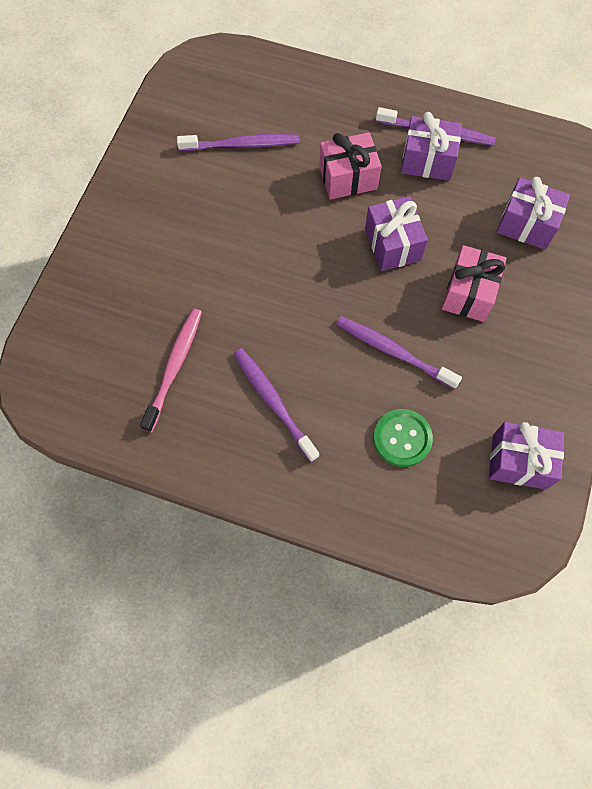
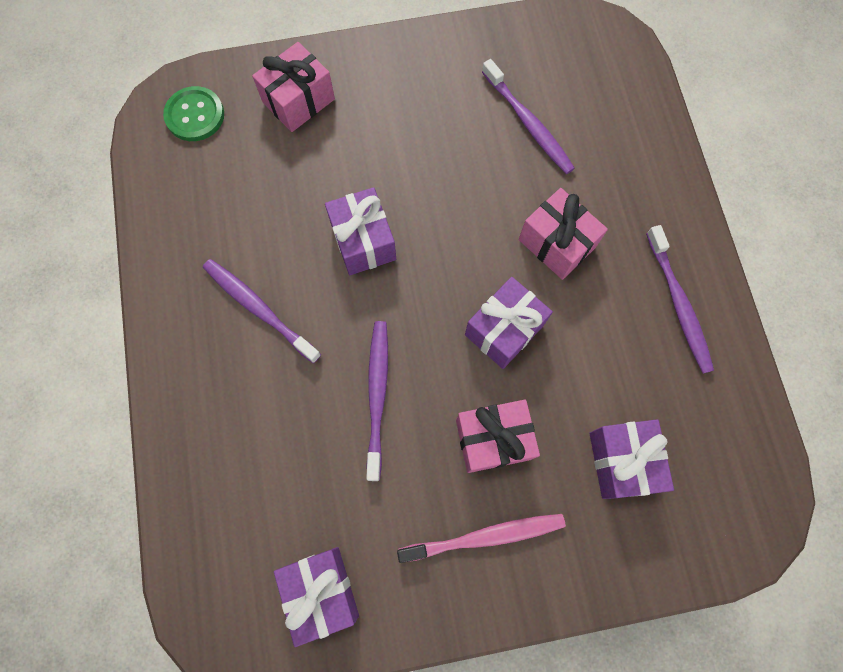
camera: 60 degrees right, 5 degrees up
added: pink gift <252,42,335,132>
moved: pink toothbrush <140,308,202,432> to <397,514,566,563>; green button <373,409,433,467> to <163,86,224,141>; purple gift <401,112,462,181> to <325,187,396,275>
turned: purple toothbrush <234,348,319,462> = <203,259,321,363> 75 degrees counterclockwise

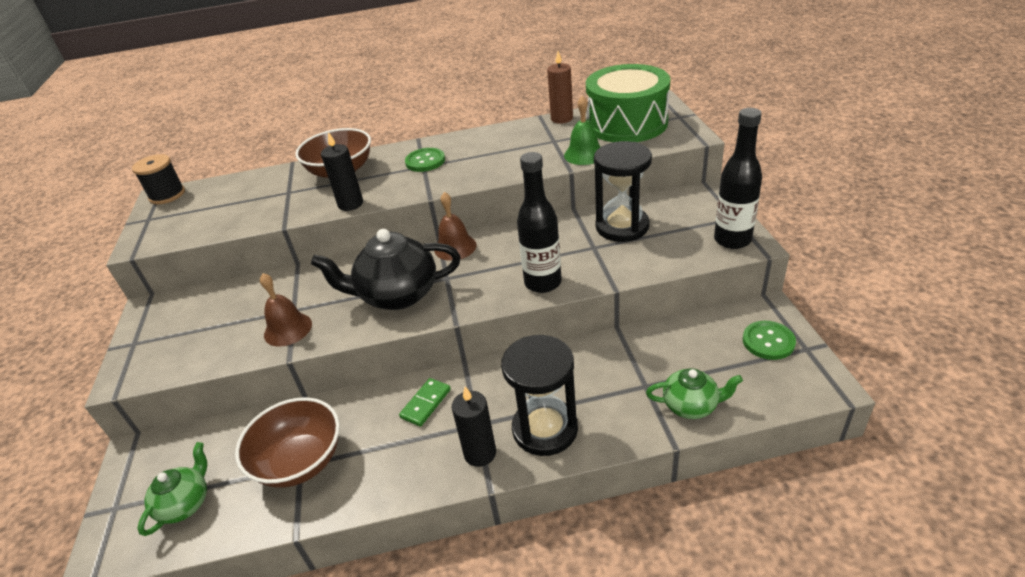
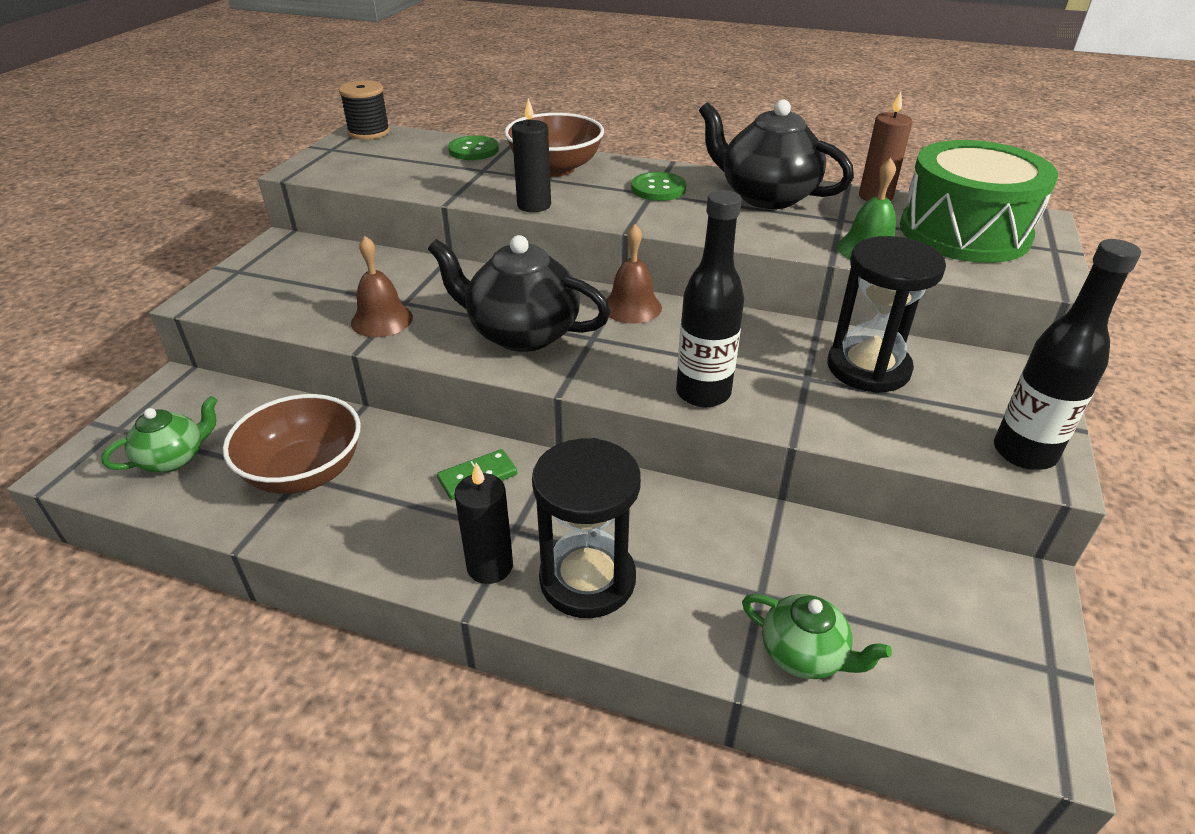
camera: 25 degrees right, 0 degrees up
added: black teapot <699,99,854,209>
moved: green button <743,321,796,360> to <448,135,499,160>

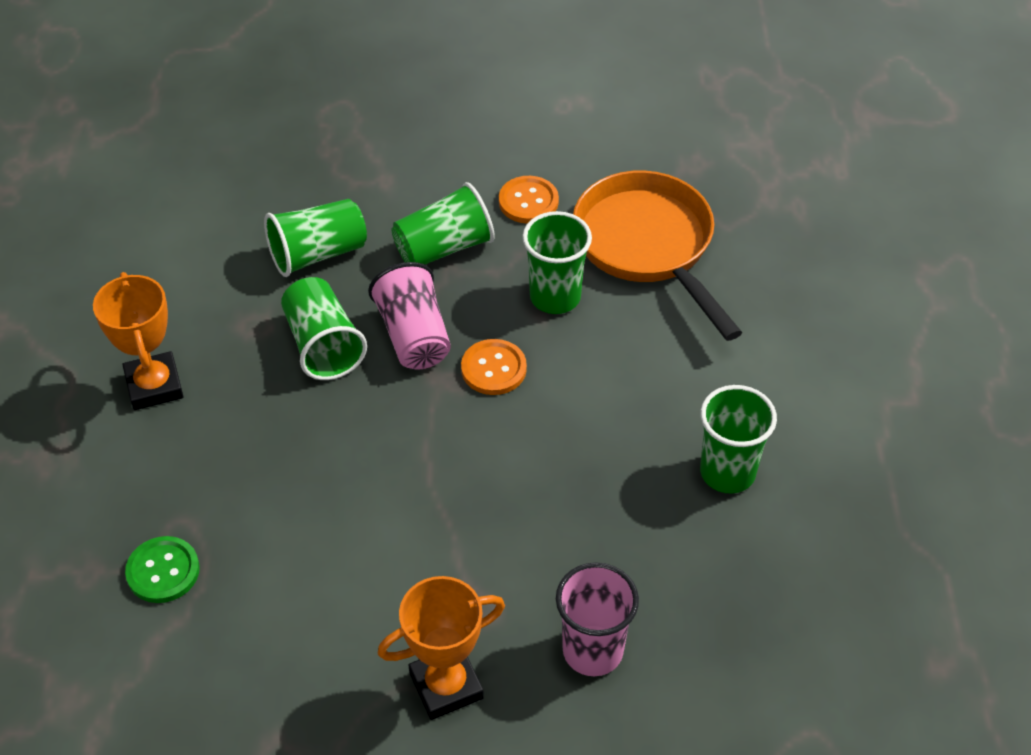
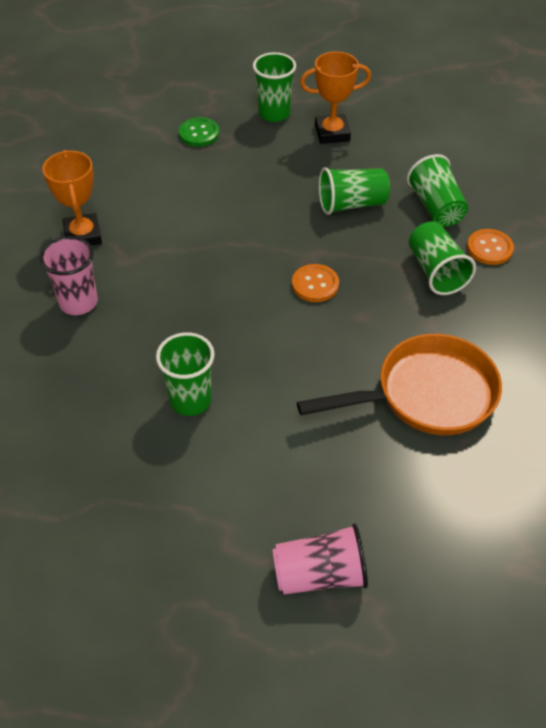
camera: 100 degrees right, 0 degrees up
moved: pink cup <368,262,451,369> to <272,523,368,594>; orange button <499,176,559,224> to <467,229,514,265>; green cup <522,211,592,314> to <253,52,296,122>

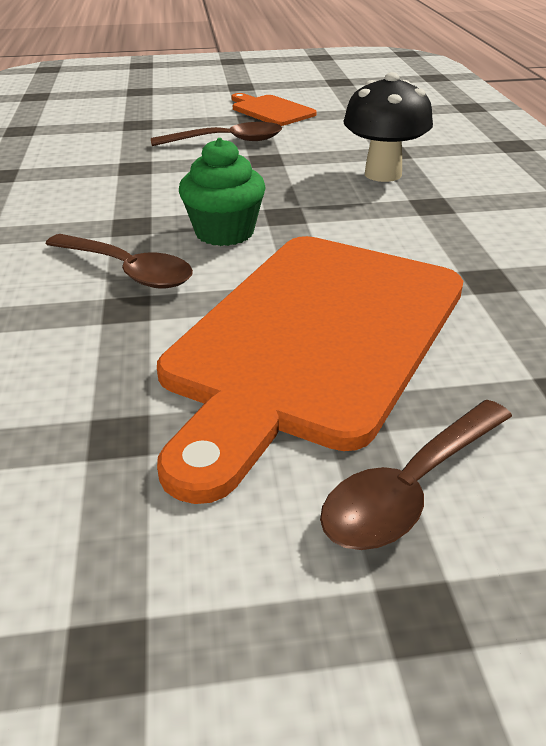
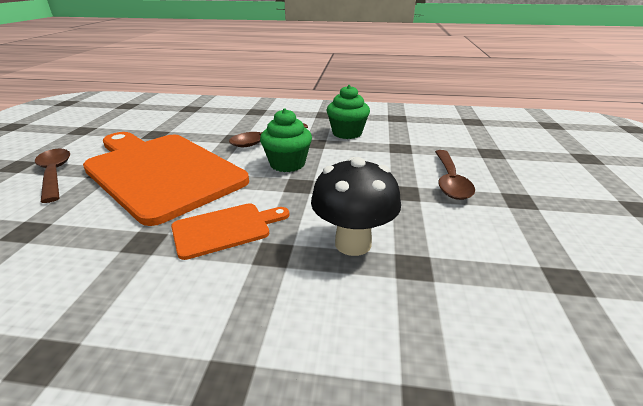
camera: 105 degrees right, 5 degrees down
added: green cupcake <327,85,370,139>
moved: orange cutting board <231,93,317,126> to <171,203,289,260>

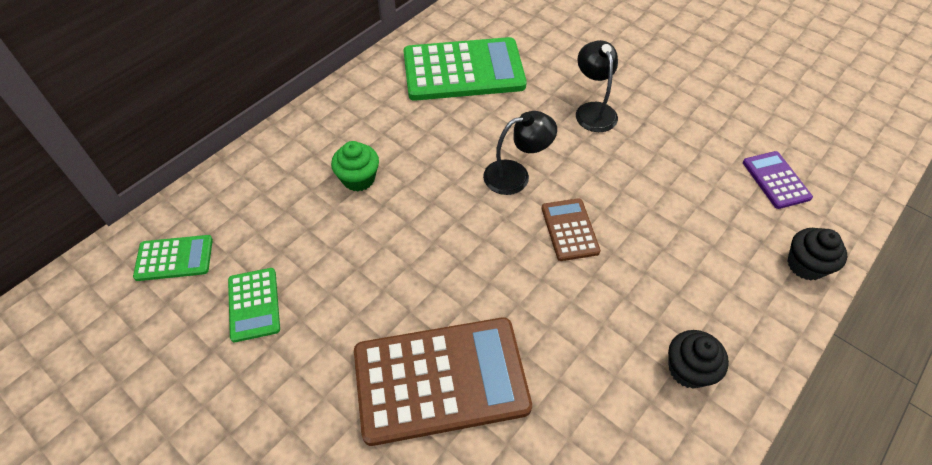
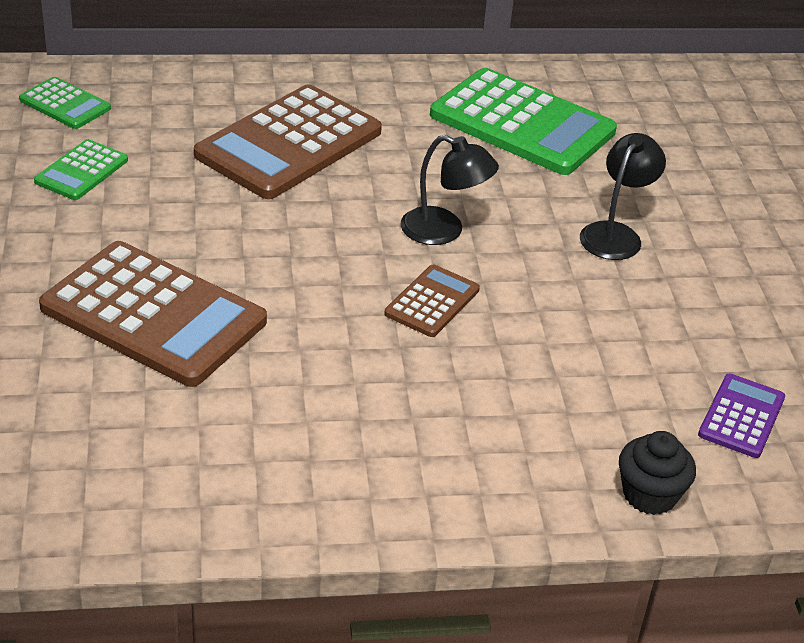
camera: 40 degrees right, 15 degrees down
removed: black cupcake <668,330,729,389>
replaced: green cupcake <331,141,379,191> to brown calculator <194,84,382,199>

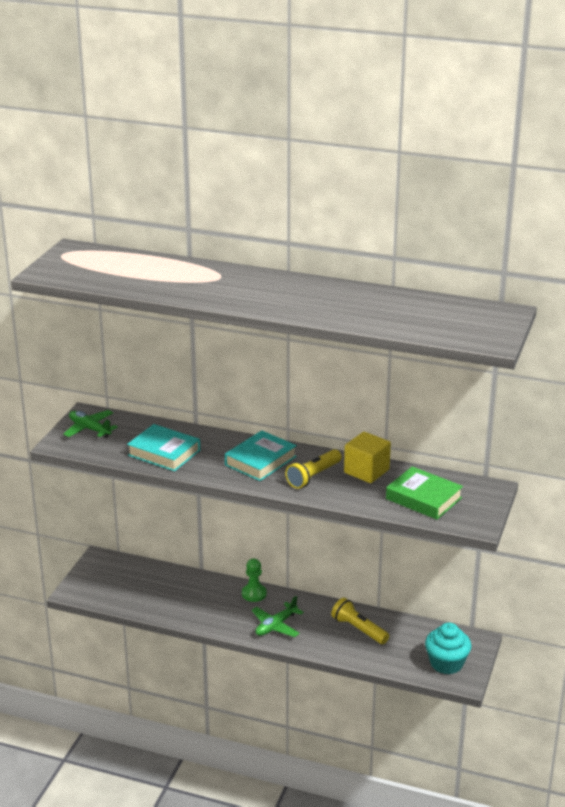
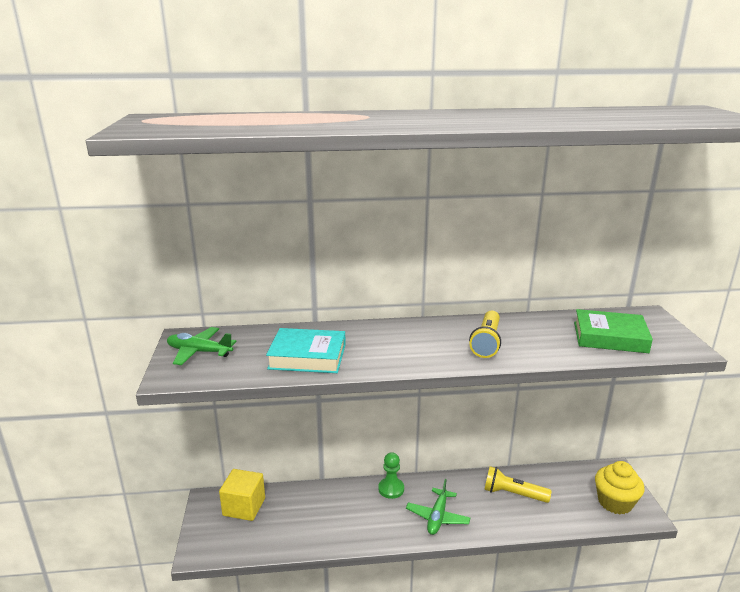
camera: 25 degrees left, 5 degrees down
removed: turquoise book <225,430,297,481>
moved: yellow cube <344,432,391,483> to <219,469,265,521>
recoloured: turquoise cupcake <425,623,471,674> to yellow cupcake <595,461,644,514>

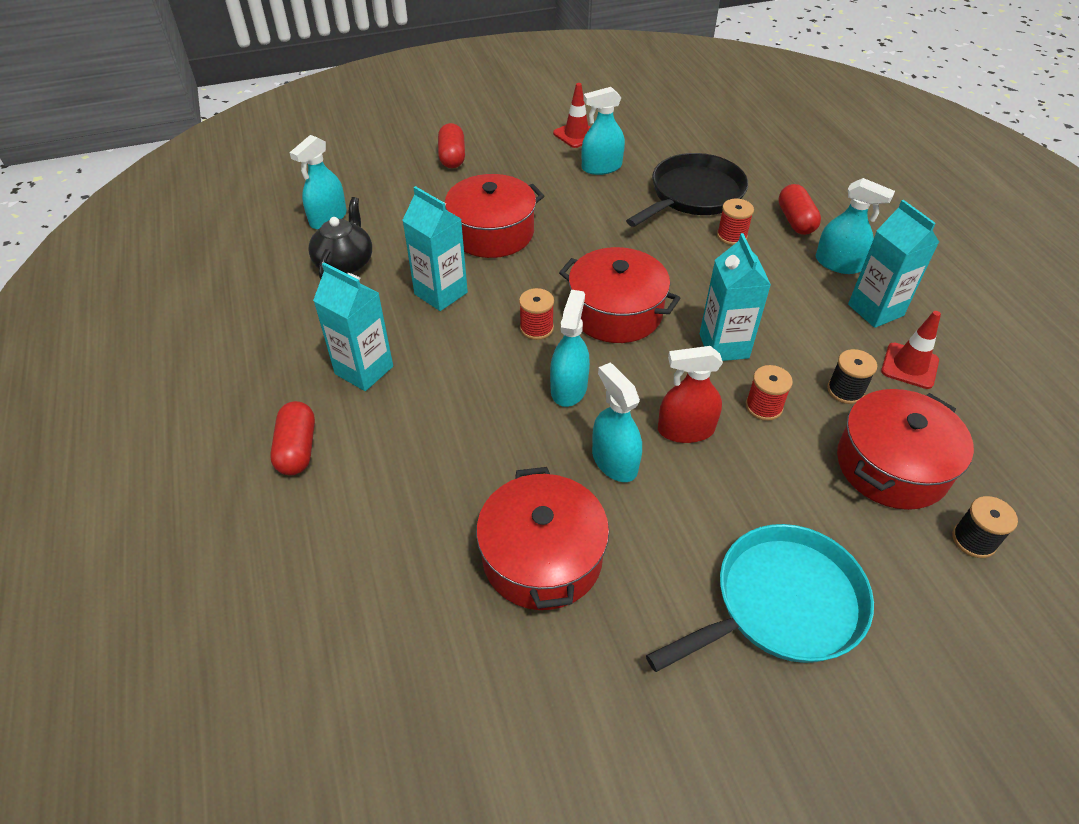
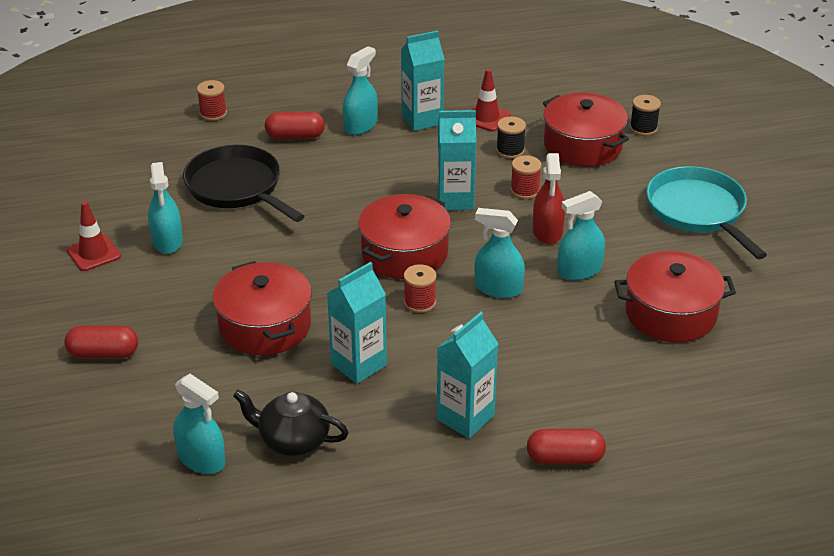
camera: 85 degrees left, 10 degrees down
moved: red spool <717,199,754,245> to <197,80,227,121>

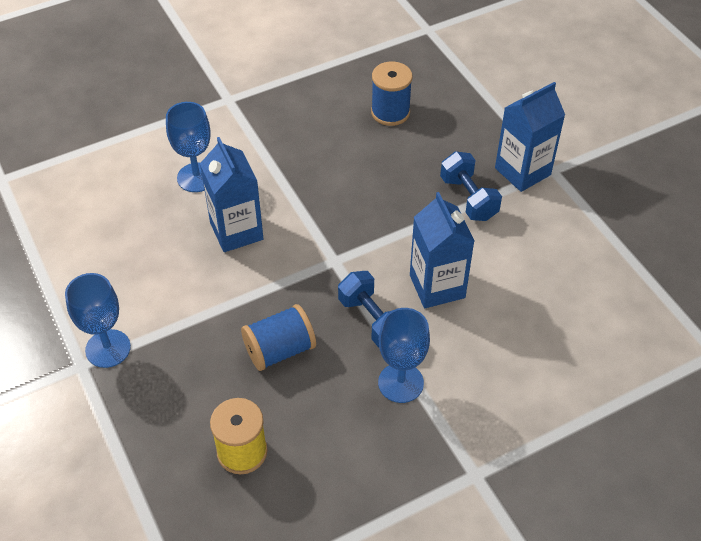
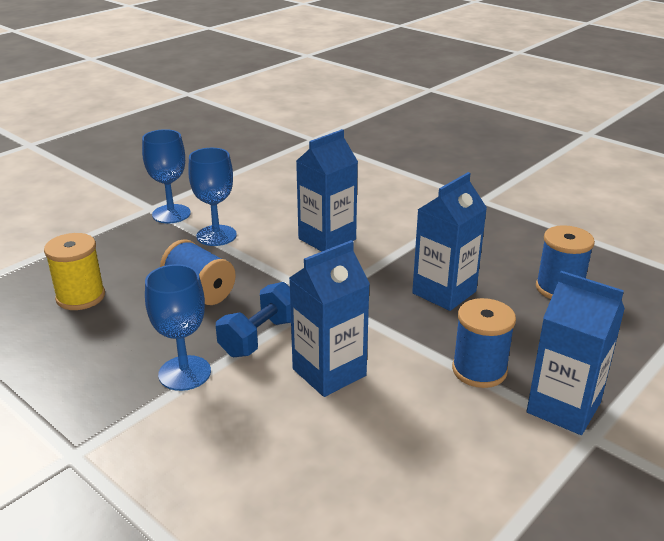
camera: 70 degrees right, 20 degrees down
added: blue carton <412,172,487,311>
moved: blue goblet <166,102,211,192> to <188,148,237,246>
replaced: blue dumbbell <440,151,502,221> to blue spool <452,298,516,388>

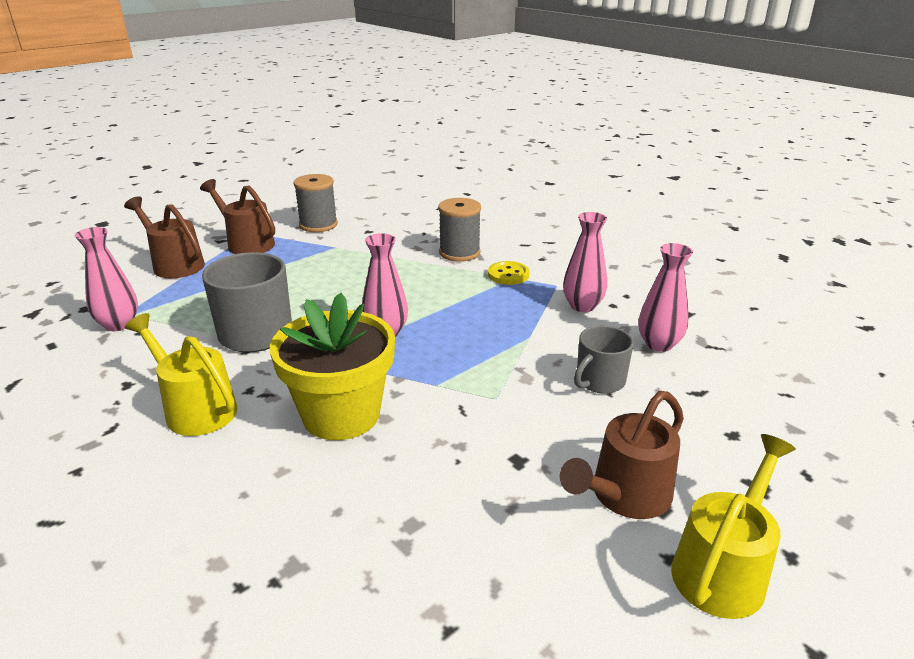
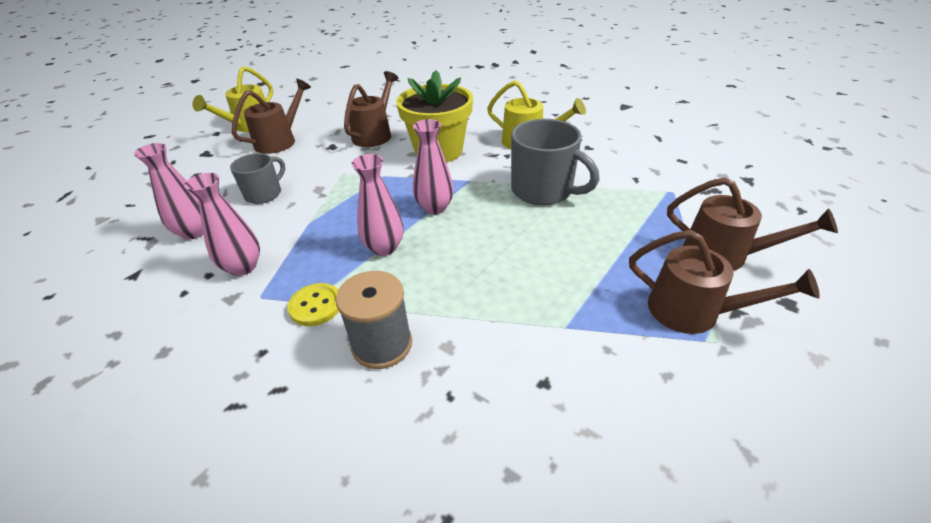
camera: 170 degrees right, 10 degrees up
removed: grey spool <293,174,338,232>
added: brown watering can <344,71,398,147>
moved: pink vase <74,227,138,331> to <352,154,403,256>

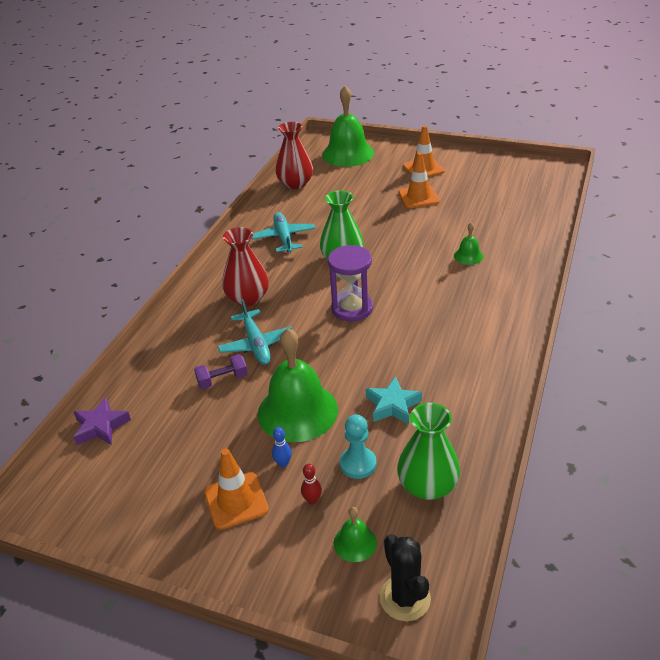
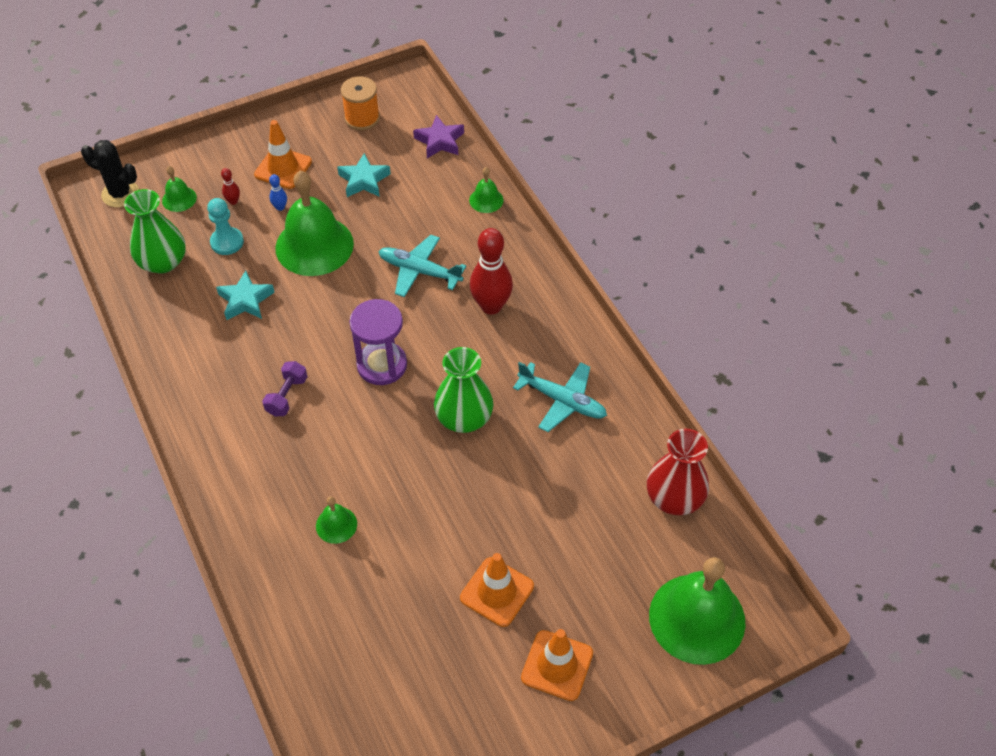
camera: 130 degrees right, 15 degrees up
added: turquoise star <337,153,391,197>; orange spool <341,76,380,130>; green bell <469,167,504,213>
moved: purple dumbbell <194,354,248,389> to <262,361,308,416>
replaced: red vase <222,227,269,306> to red bowling pin <470,228,513,315>

